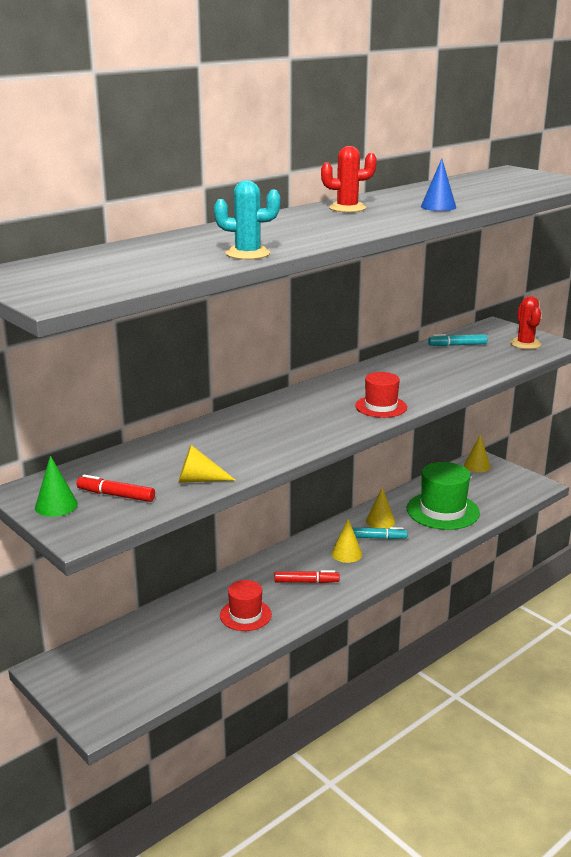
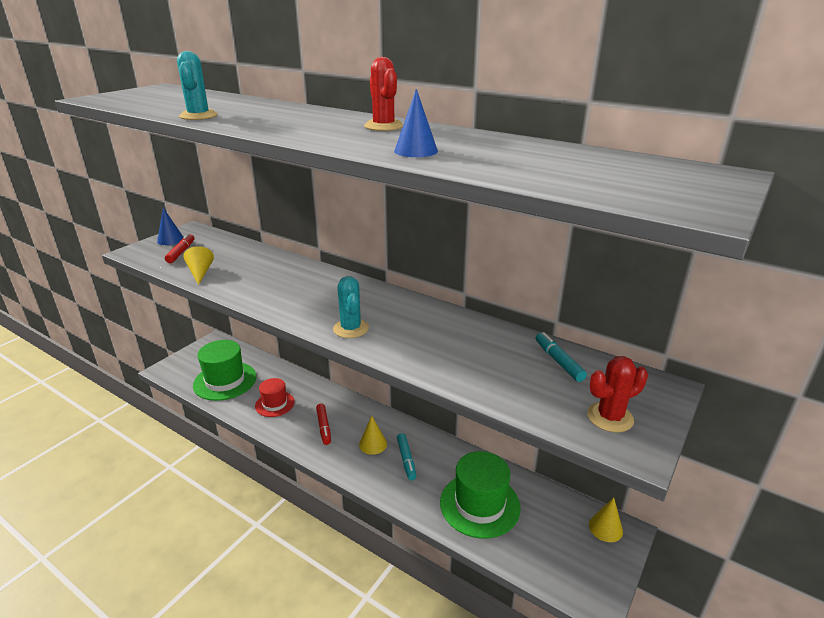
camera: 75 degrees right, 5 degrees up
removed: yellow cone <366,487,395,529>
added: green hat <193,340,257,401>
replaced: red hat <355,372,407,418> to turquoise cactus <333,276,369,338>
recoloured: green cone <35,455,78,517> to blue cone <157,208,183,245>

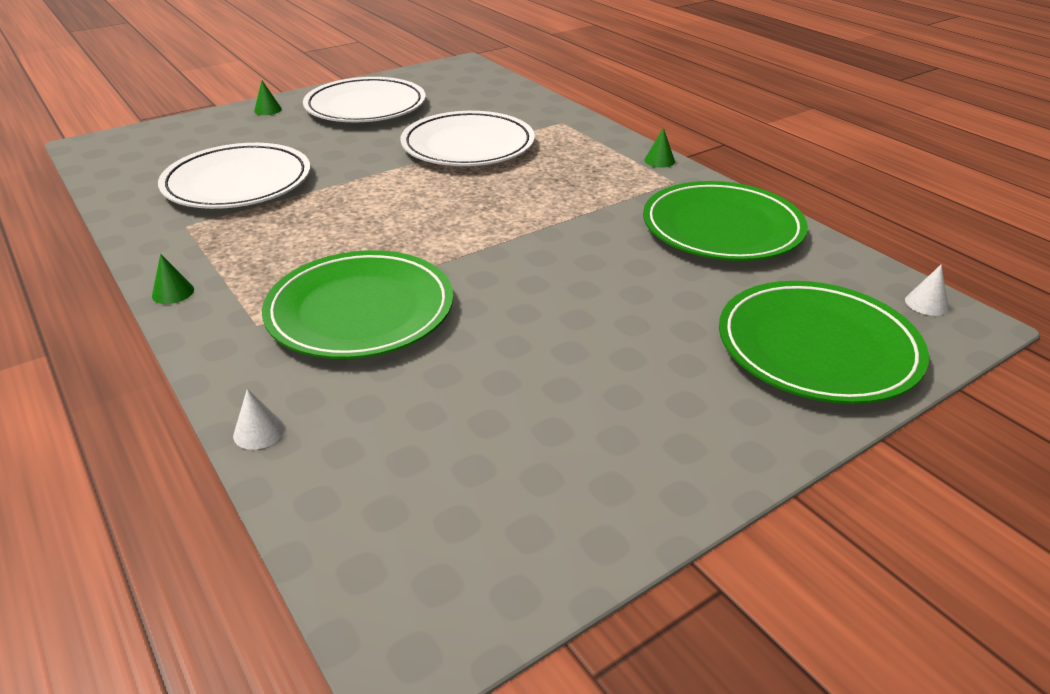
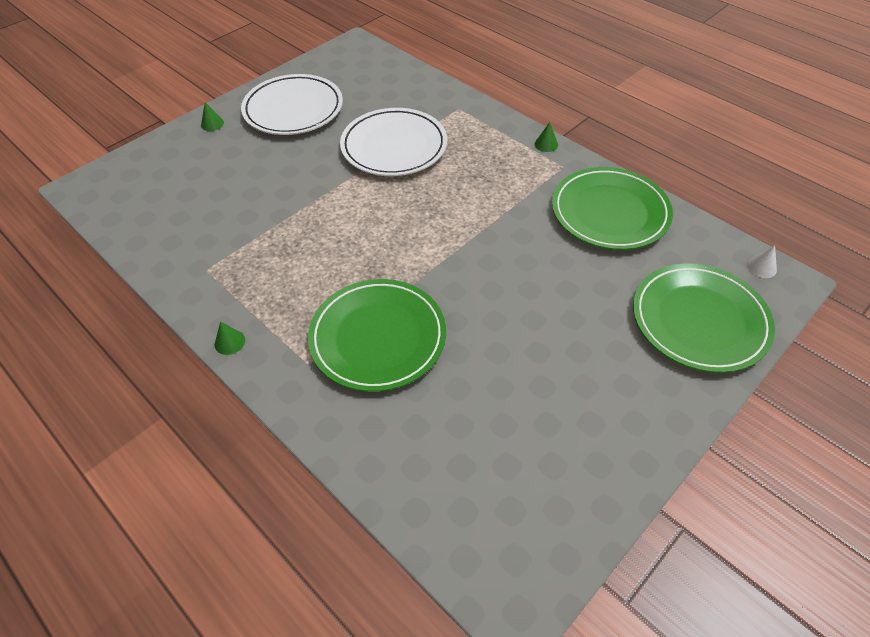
camera: 10 degrees left, 15 degrees up
removed: white plate <158,143,310,209>; white cone <233,389,285,450>

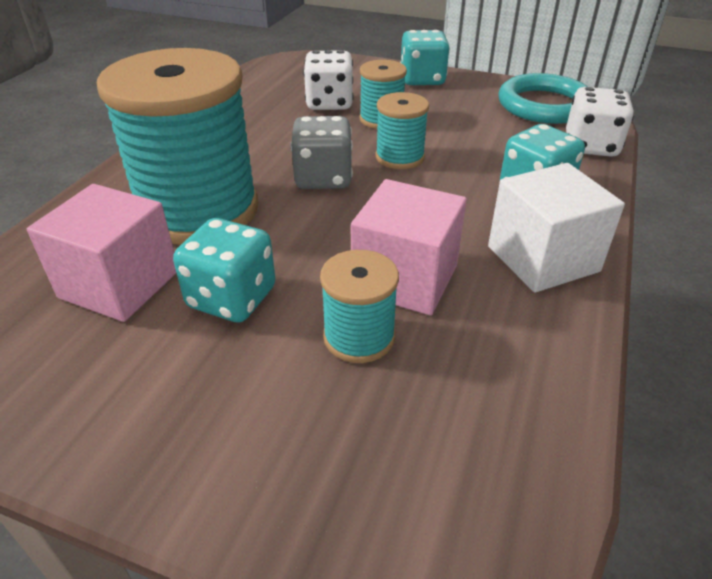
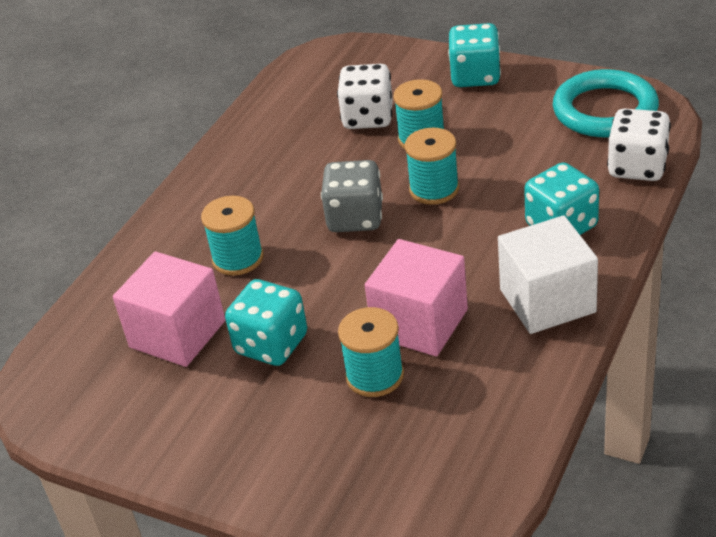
camera: 10 degrees right, 0 degrees up
resized: turquoise spool <97,48,258,245> = <201,196,264,276> x0.47

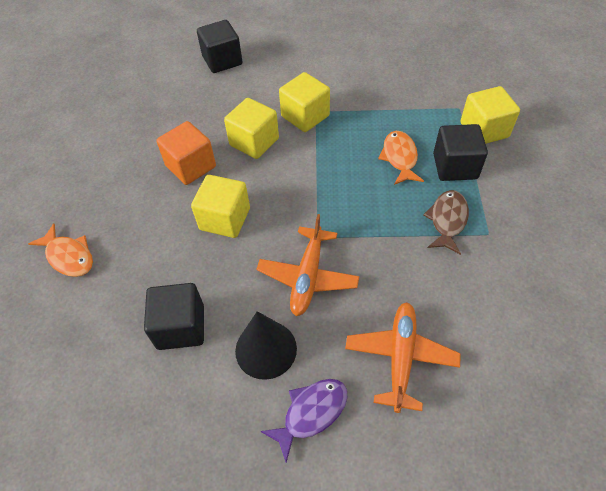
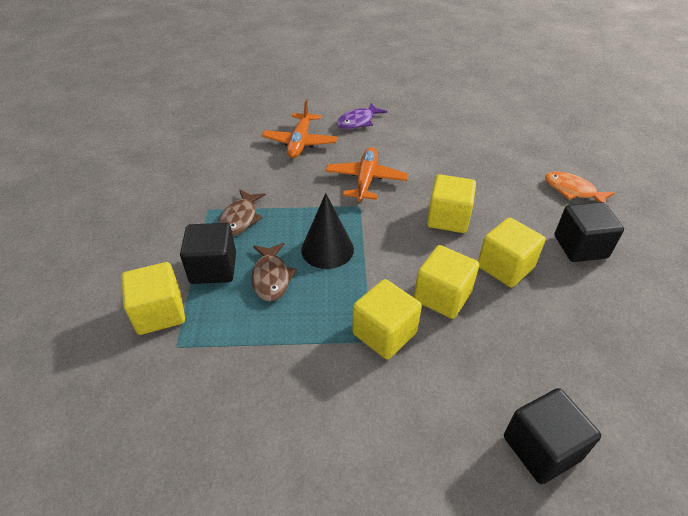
camera: 175 degrees right, 10 degrees down
moved: black cube <144,283,204,350> to <554,202,624,262>; black cone <235,311,297,380> to <301,193,354,269>
recoloured: orange cube <156,121,216,185> to yellow cube <478,217,546,287>; orange fish <378,131,424,185> to brown fish <251,243,297,302>

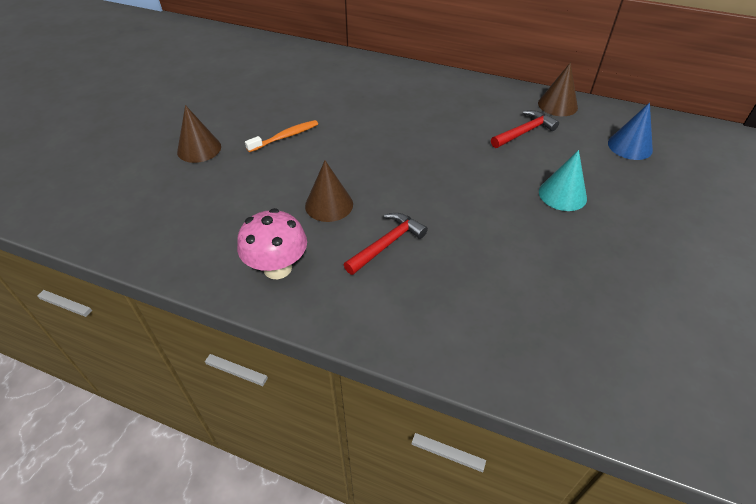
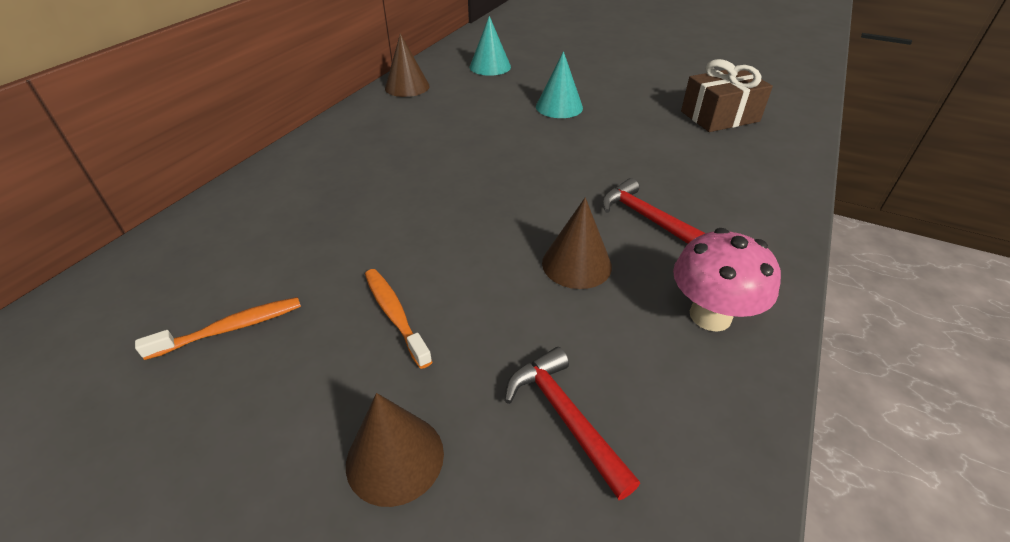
camera: 85 degrees left, 5 degrees down
added: orange toothbrush <135,297,301,360>; brown gift <681,59,773,132>
moved: red hammer <491,110,559,148> to <505,347,640,500>
recoloured: blue cone <608,103,653,160> to turquoise cone <470,16,511,76>

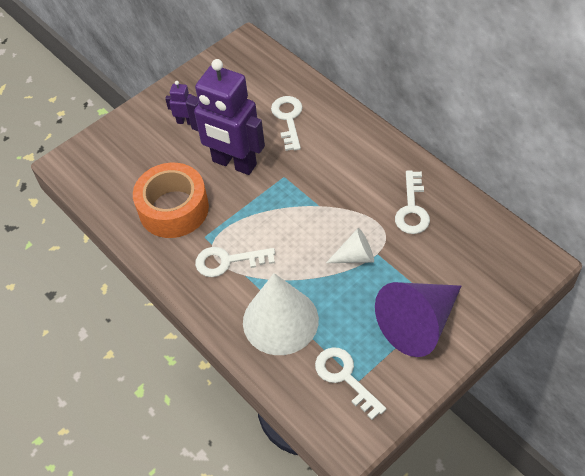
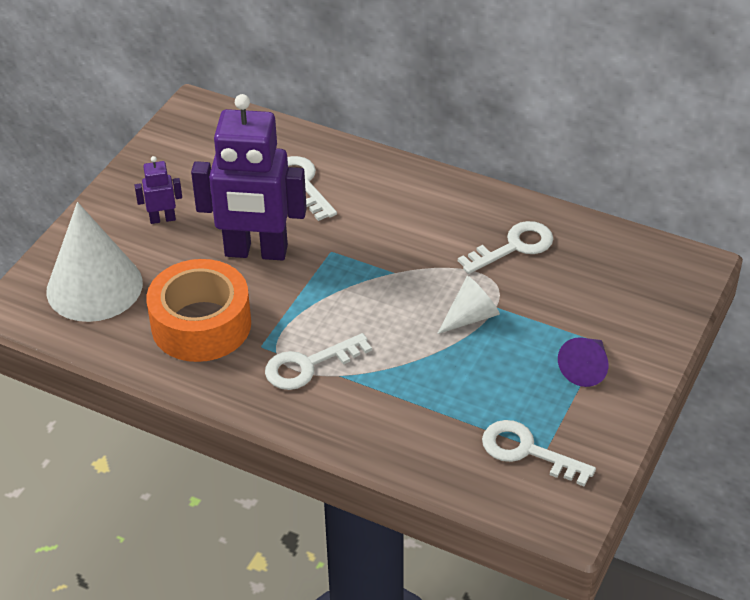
camera: 25 degrees left, 10 degrees down
moved: white cone <243,273,319,355> to <46,202,143,322>
turned: white key <395,170,430,234> = <458,221,553,274> 105 degrees counterclockwise
resized: purple cone <375,282,461,357> = <558,337,608,387> x0.51

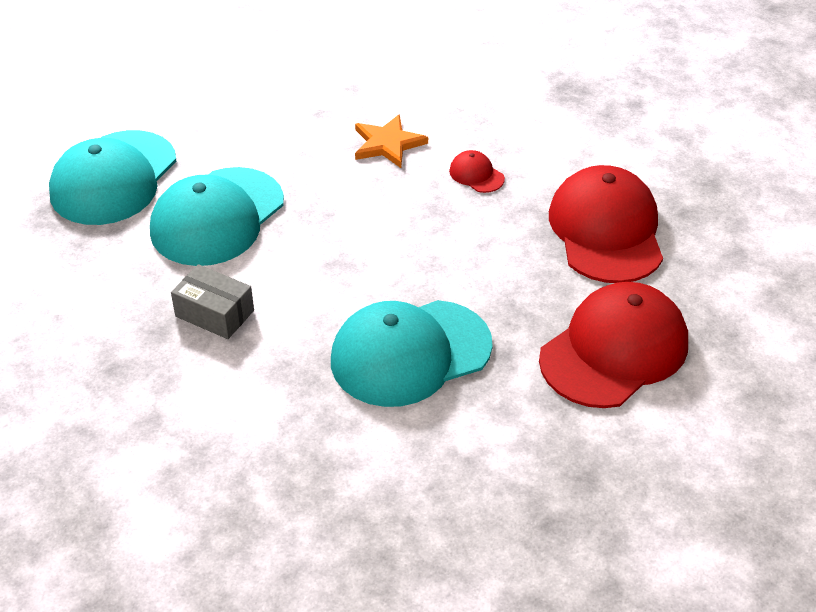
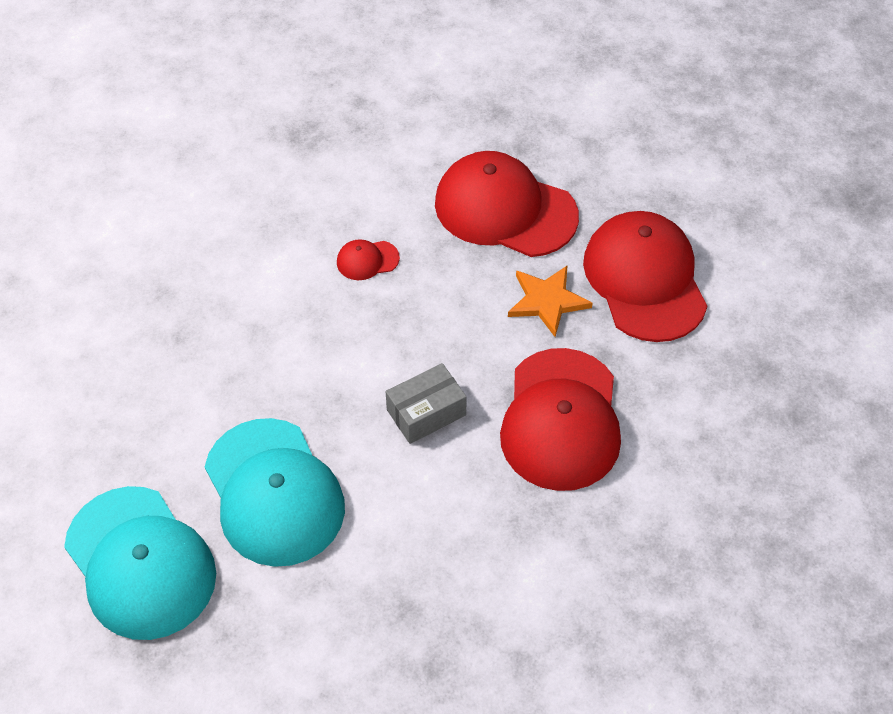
camera: 60 degrees left, 10 degrees up
moved: grey box <171,264,254,339> to <386,363,467,444>; orange star <355,114,428,168> to <508,266,592,337>
recoloured: turquoise cap <331,300,493,407> to red cap <500,348,621,491>

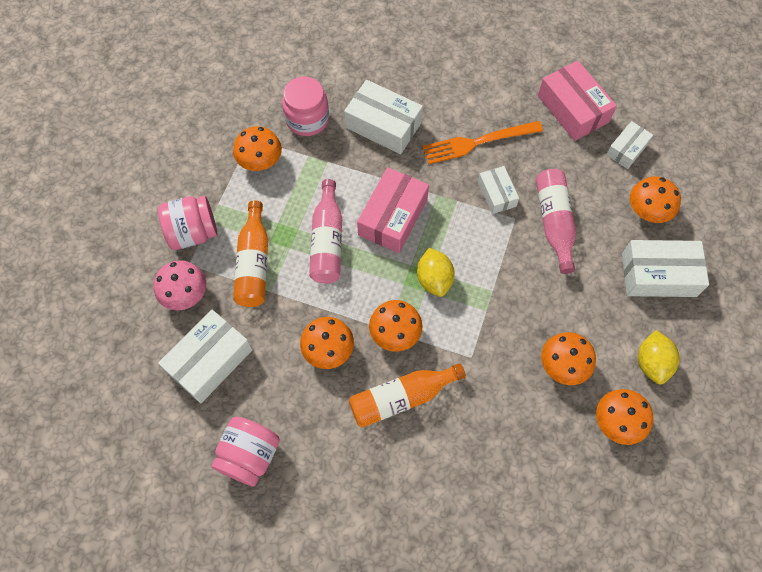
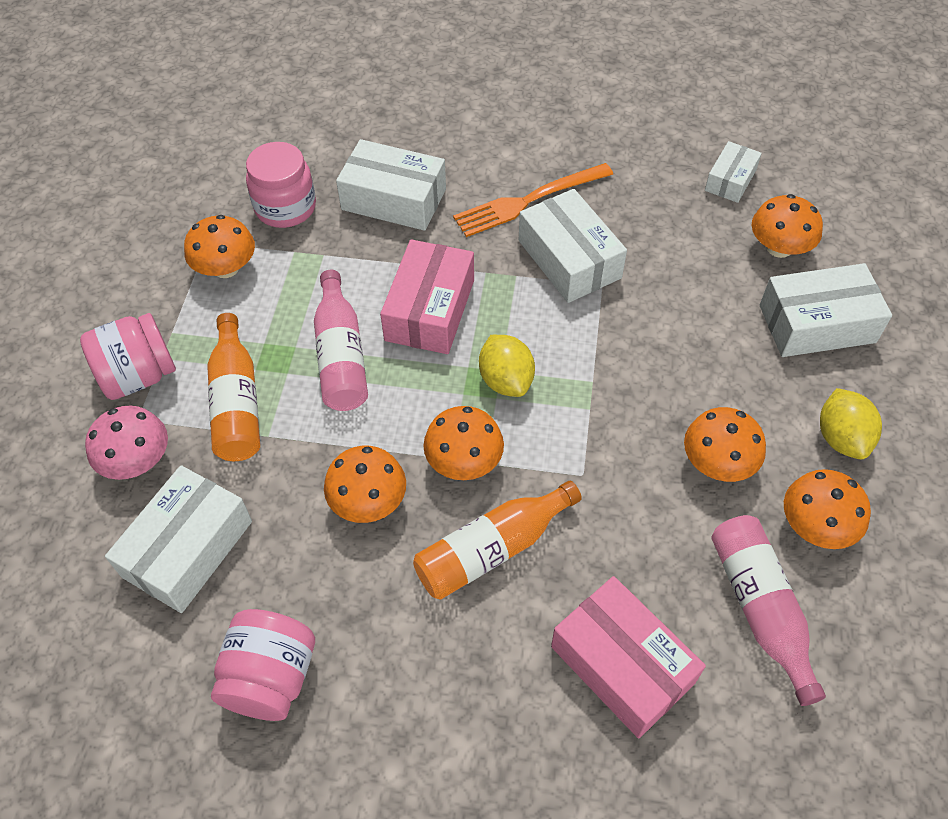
camera: 10 degrees left, 10 degrees down
moved: pink bottle <536,169,576,274> to <711,515,826,706>; pink box <538,60,617,141> to <551,576,706,738>
resized: white box <478,166,519,214> = <519,189,627,303> x1.71

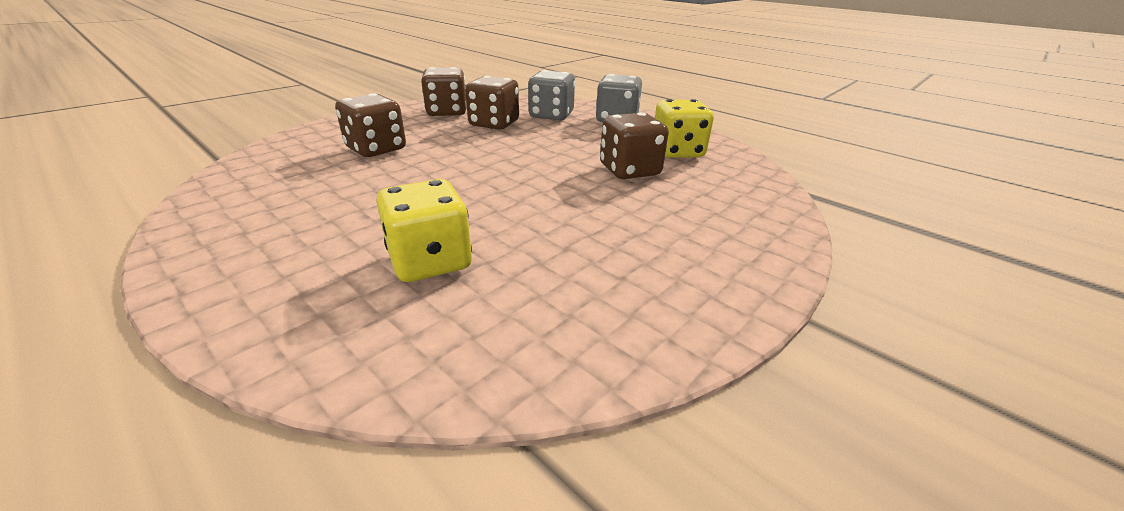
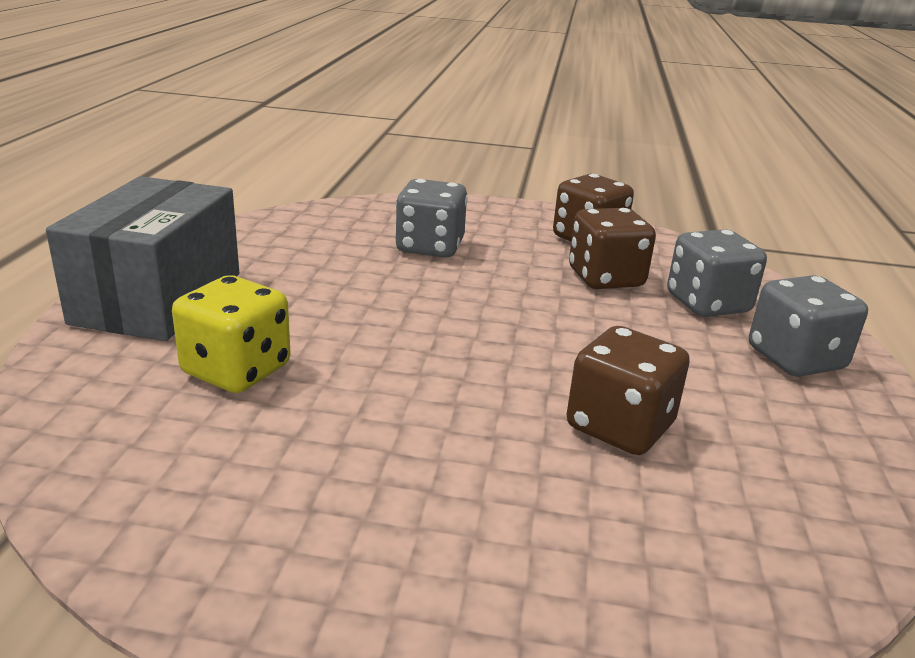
camera: 55 degrees right, 5 degrees down
removed: yellow dice <655,99,714,158>
added: grey box <46,176,239,341>
recoloured: brown dice <335,93,406,157> to grey dice <395,179,468,258>

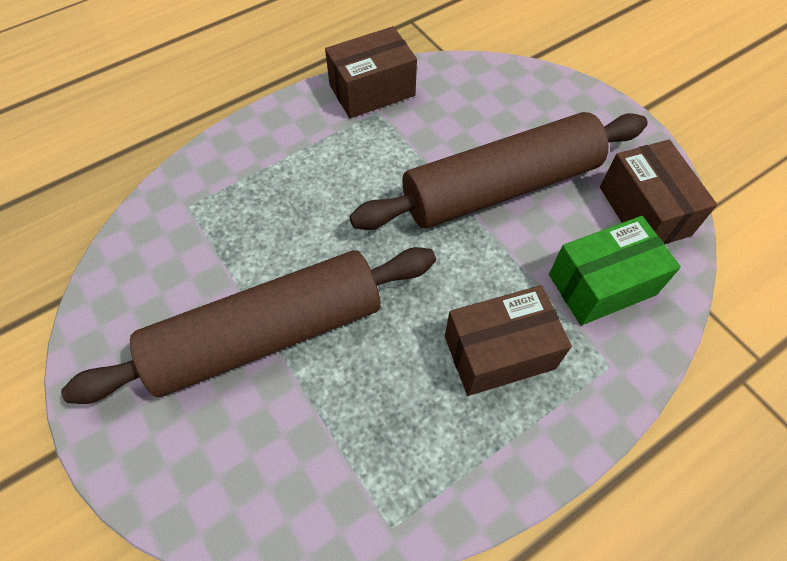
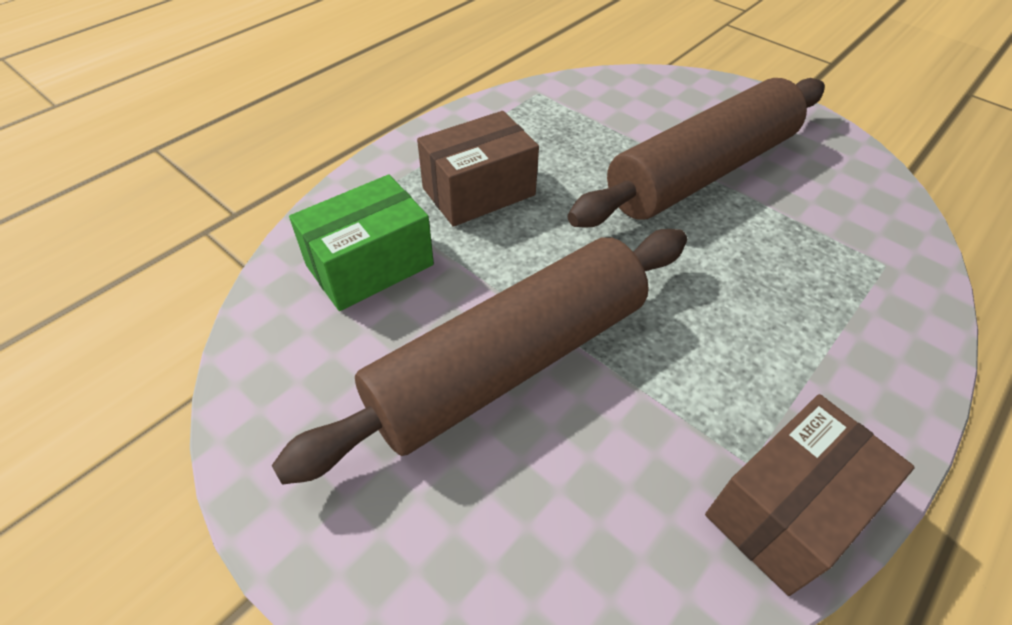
camera: 165 degrees right, 10 degrees down
removed: brown box <600,140,717,244>

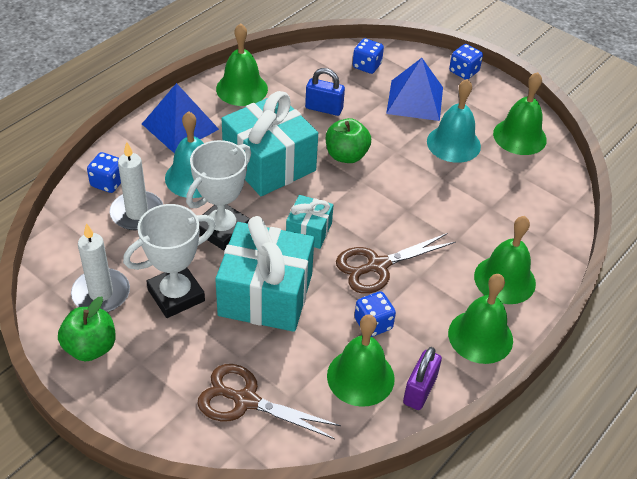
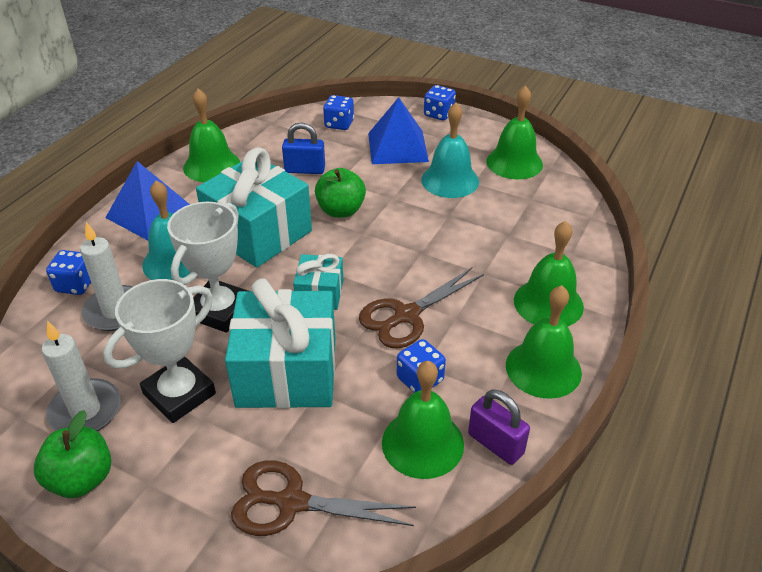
camera: 10 degrees left, 5 degrees down
turned: purple padlock <403,347,442,410> = <468,390,530,465> 60 degrees counterclockwise

